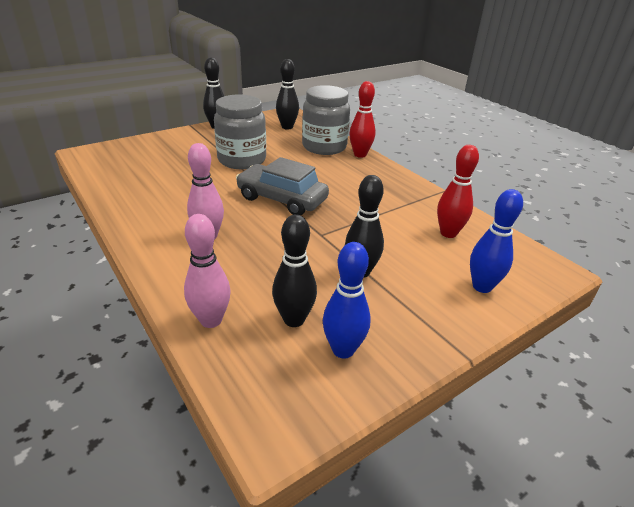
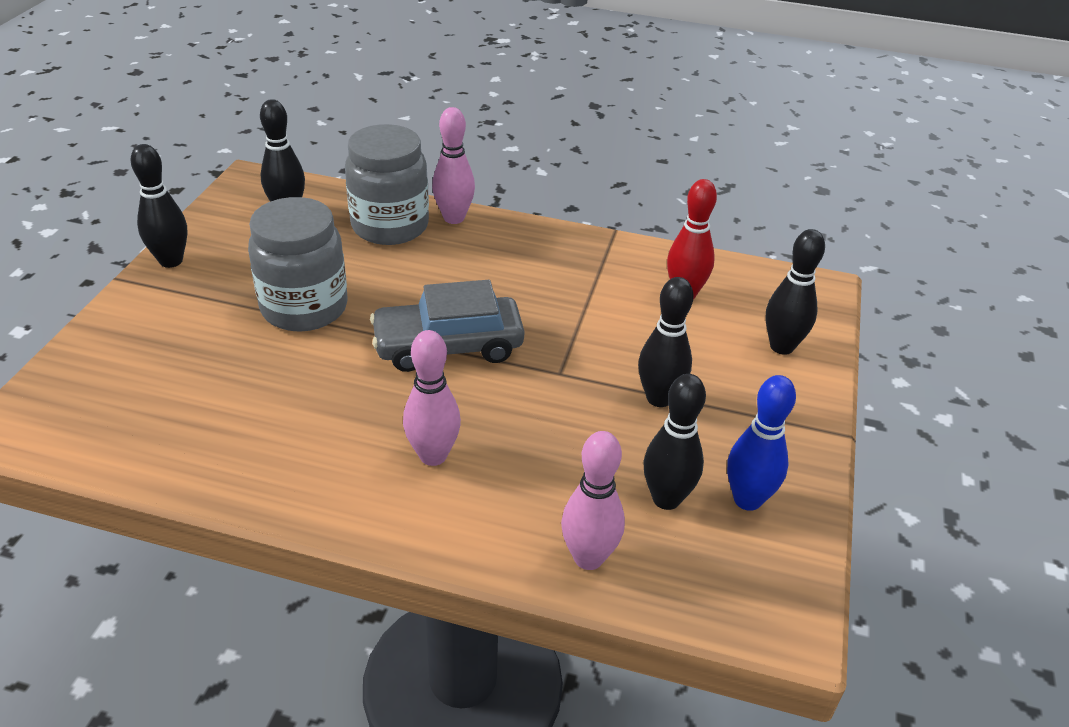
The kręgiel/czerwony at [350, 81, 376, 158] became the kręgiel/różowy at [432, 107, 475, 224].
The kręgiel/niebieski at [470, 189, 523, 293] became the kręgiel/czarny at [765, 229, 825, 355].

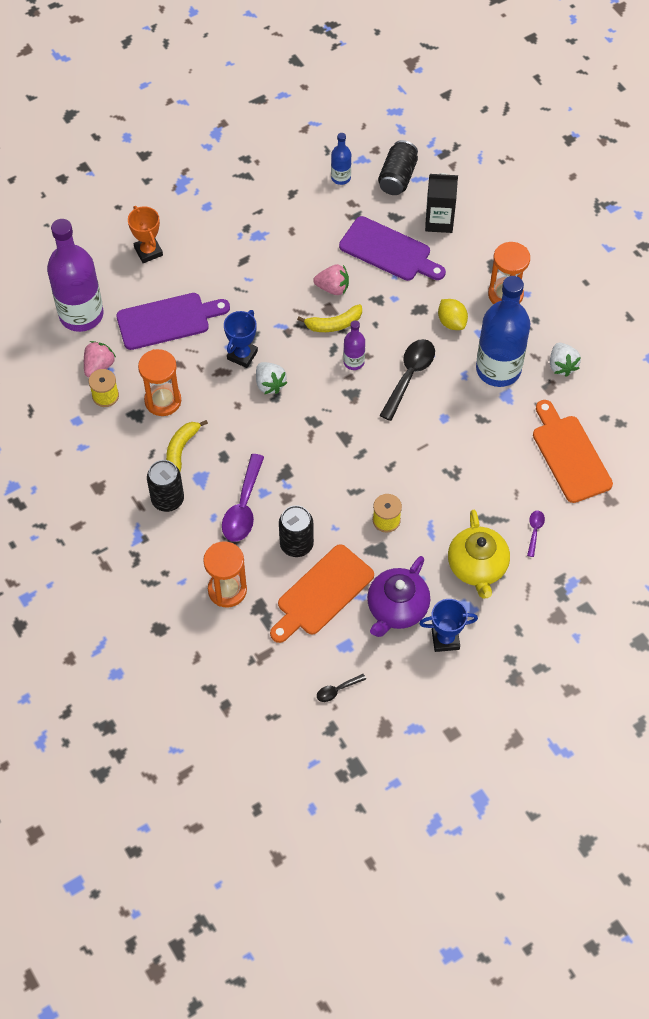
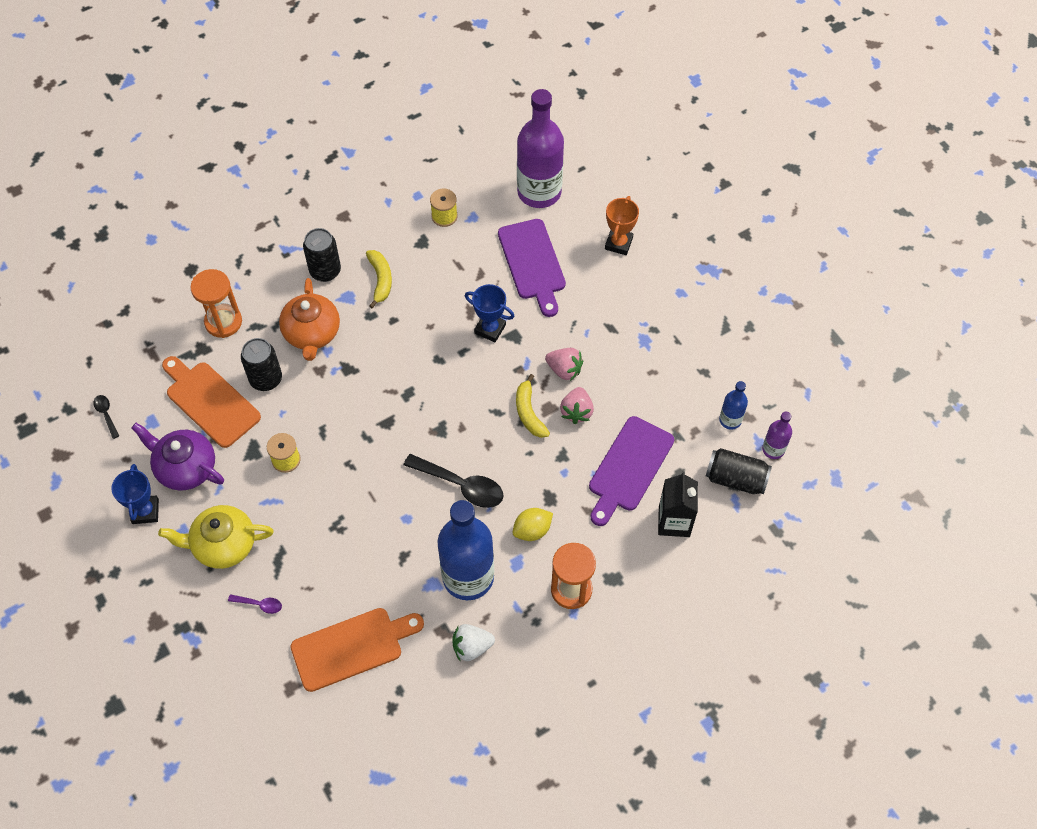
The truskawka/różowy moved from [84, 341, 116, 377] to [545, 348, 583, 381].
The puchar/pomarańczowy at [128, 206, 163, 263] turned 45 degrees counterclockwise.
The klepsydra/pomarańczowy at [138, 349, 181, 416] disappeared.
The banan/żółty at [166, 420, 208, 471] turned 60 degrees clockwise.
The łyżka/fioletowy at [222, 454, 264, 542] was replaced by the imbryk/pomarańczowy at [279, 278, 340, 361].
The truskawka/biały at [256, 362, 288, 394] disappeared.
The butelka/fioletowy moved from [343, 320, 365, 370] to [762, 412, 792, 459].

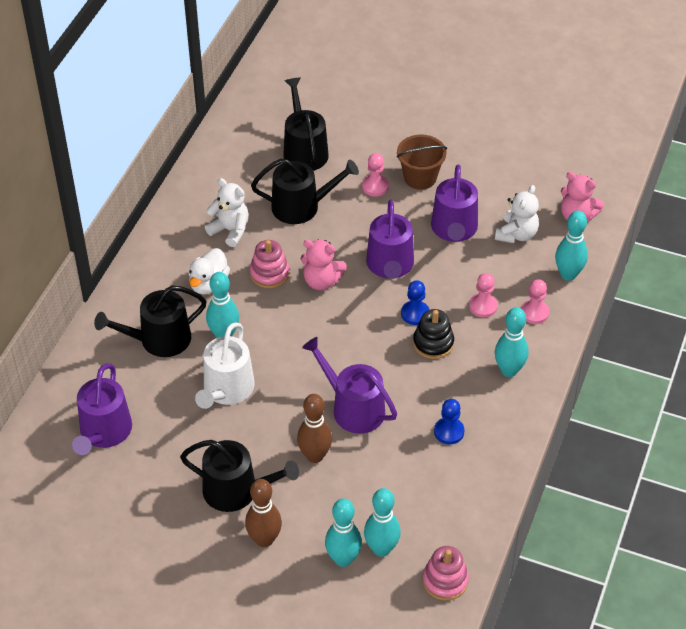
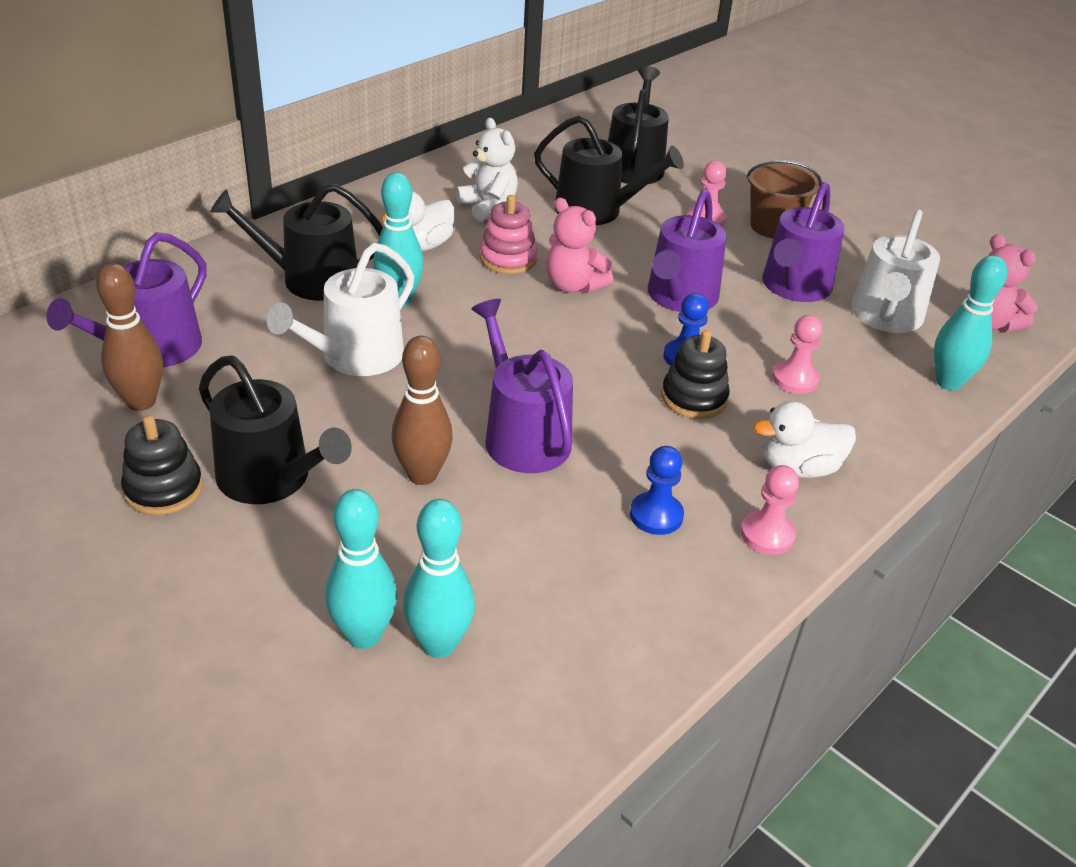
The kręgiel/brązowy moved from [245, 479, 282, 547] to [96, 263, 163, 411].
The zabawka nakładanka/różowy at [423, 546, 469, 600] disappeared.
The miś/biały at [495, 185, 539, 243] was replaced by the konewka/biały at [851, 209, 940, 333].
The kręgiel/turkusowy at [495, 307, 528, 377] was replaced by the kaczka/biały at [753, 401, 856, 478].
The pionek/różowy moved from [521, 279, 549, 324] to [741, 465, 799, 555].
The zabawka nakładanka/czarny at [121, 415, 203, 515] appeared.

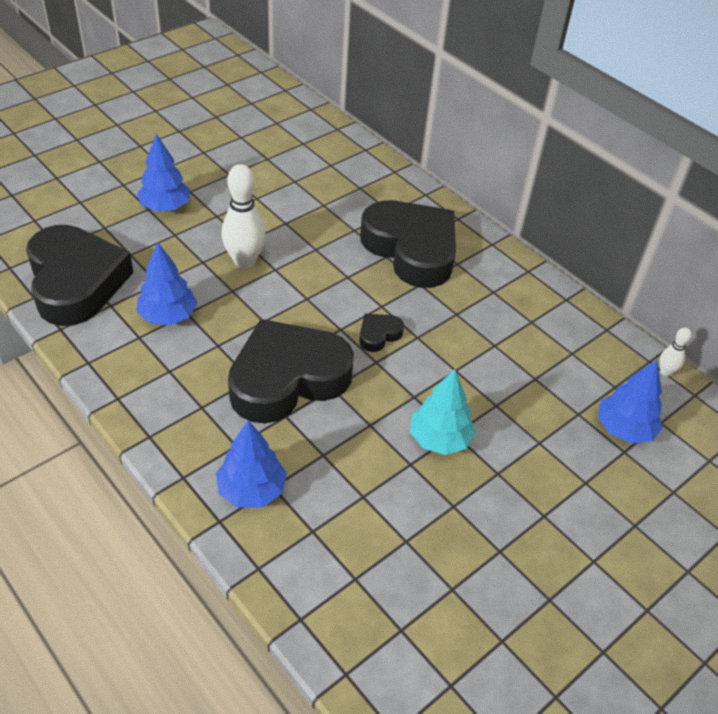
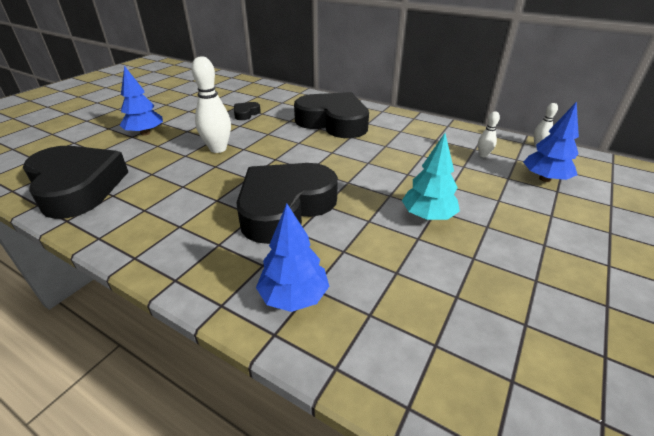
The drzewko/niebieski at [136, 242, 197, 325] disappeared.
The serce/czarny moved from [359, 314, 404, 352] to [234, 102, 261, 120].
The kręgiel/biały at [478, 111, 500, 157] appeared.

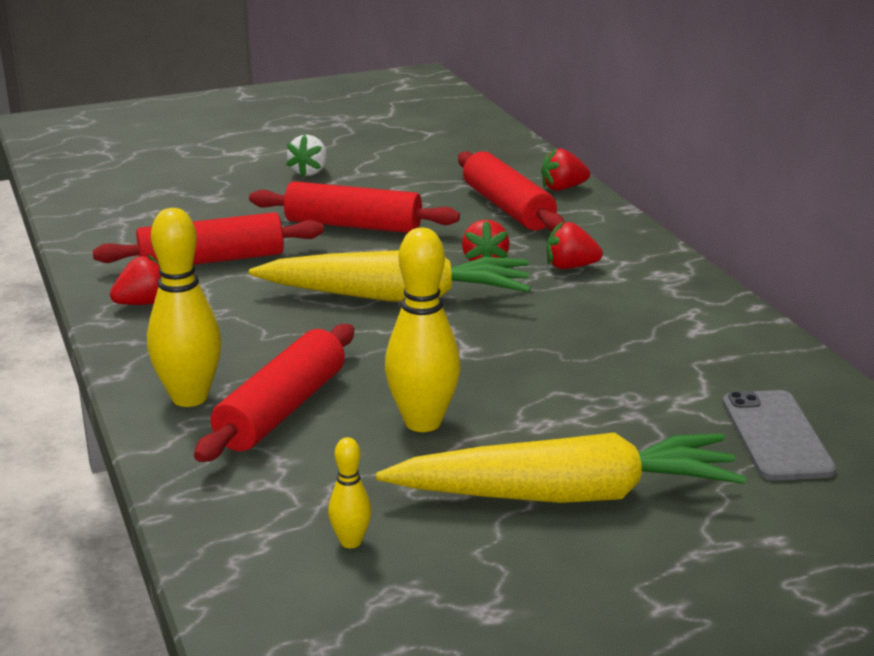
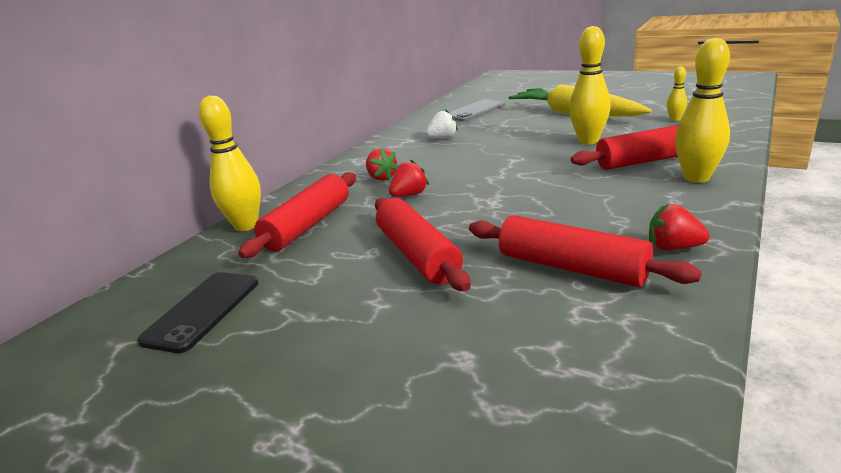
The marchewka/żółty at [249, 250, 530, 302] disappeared.
The truskawka/biały moved from [286, 135, 327, 177] to [425, 109, 458, 138].
The truskawka/czerwony at [541, 148, 590, 191] was replaced by the kręgiel/żółty at [199, 96, 261, 231].
The telefon/czarny at [137, 272, 258, 353] appeared.

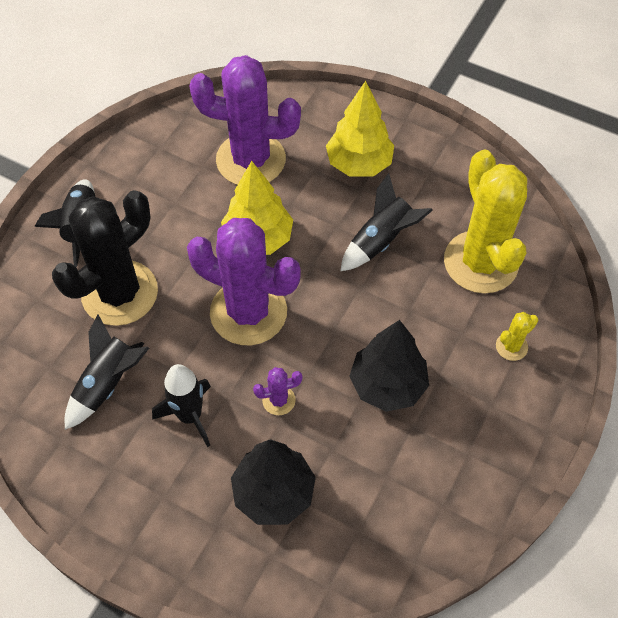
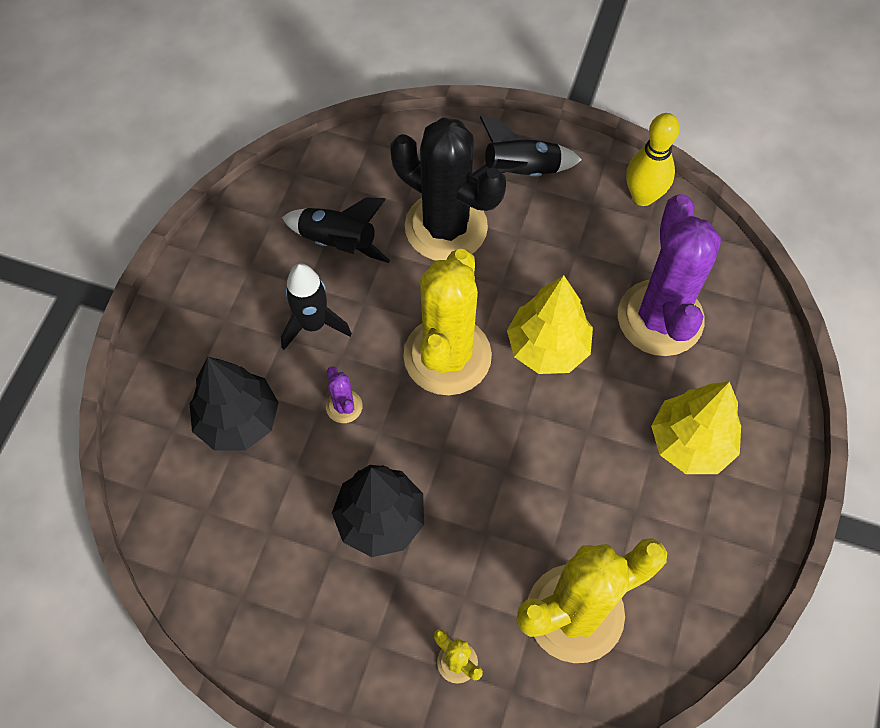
The kaktus/fioletowy at [187, 218, 301, 345] became the kaktus/żółty at [403, 249, 492, 395].
The rakieta/czarny at [340, 173, 433, 271] disappeared.
The kręgiel/żółty at [626, 113, 680, 206] appeared.

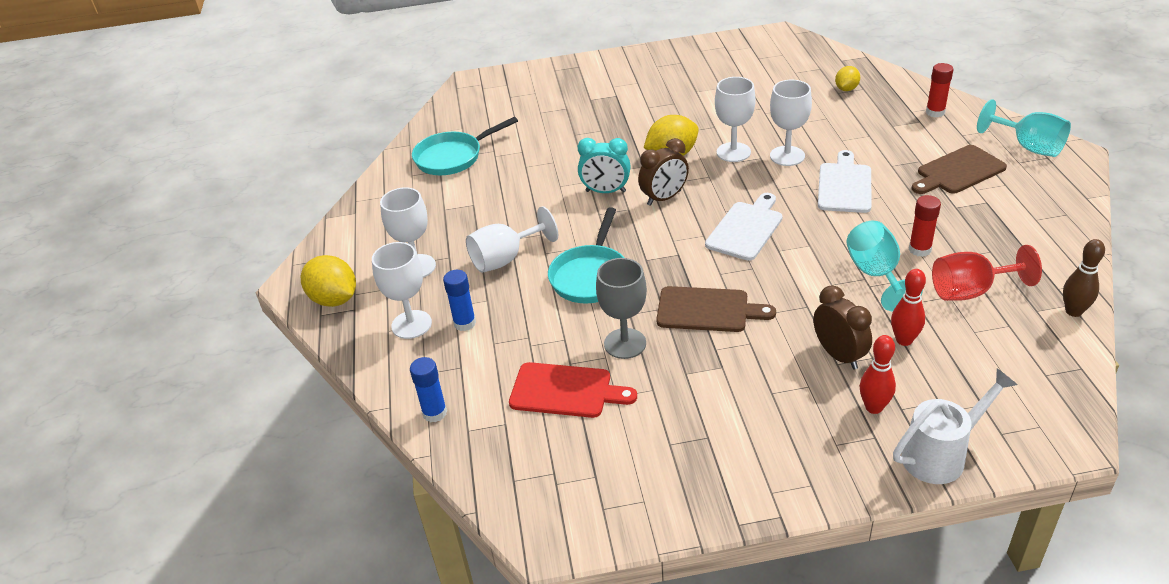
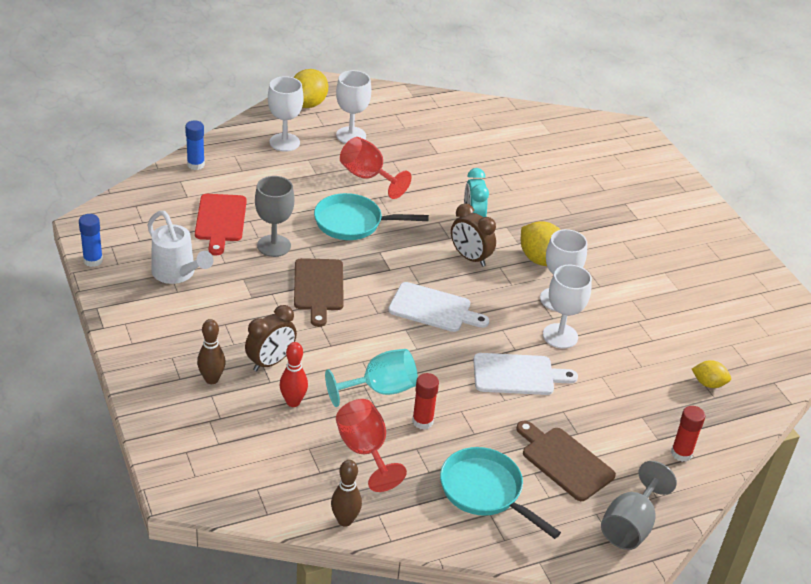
The patelnia/turkusowy moved from [412, 117, 518, 175] to [440, 447, 561, 539].
The klej w sztyfcie/niebieski moved from [443, 270, 476, 331] to [79, 214, 103, 267].
The kielich/biały at [466, 206, 558, 273] became the kielich/czerwony at [340, 137, 412, 199].
The kręgiel/czerwony at [860, 335, 896, 414] became the kręgiel/brązowy at [197, 319, 226, 384].
The konewka/biały moved from [893, 368, 1018, 484] to [148, 211, 213, 284].
The kielich/turkusowy at [977, 99, 1071, 157] became the kielich/szary at [601, 461, 677, 550].

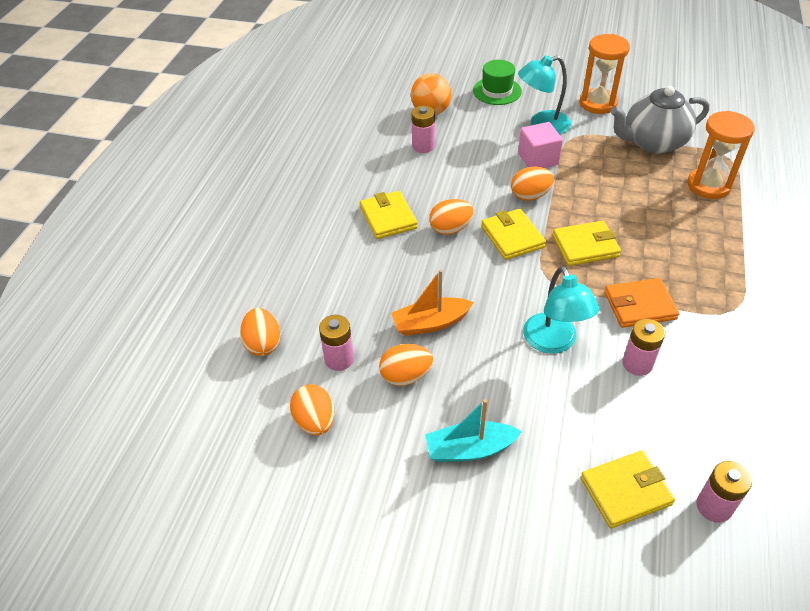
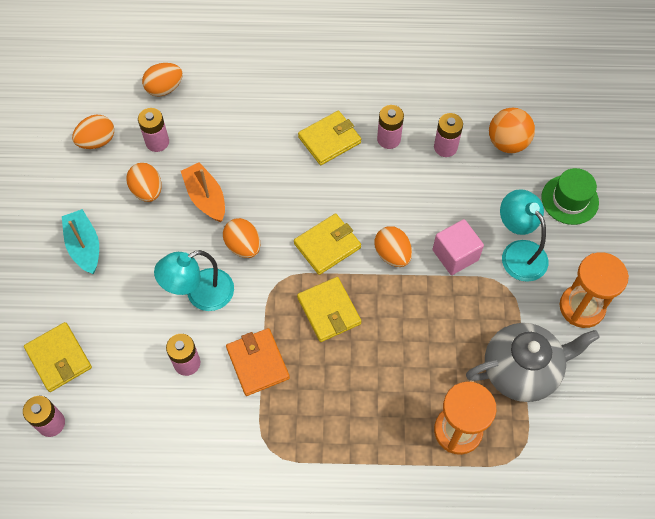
The jajko/pomarańczowy moved from [429, 199, 474, 235] to [223, 218, 260, 258].
The imbryk/szary at [610, 86, 709, 154] turned 105 degrees clockwise.
The bateria/różowy at [377, 105, 404, 149] appeared.

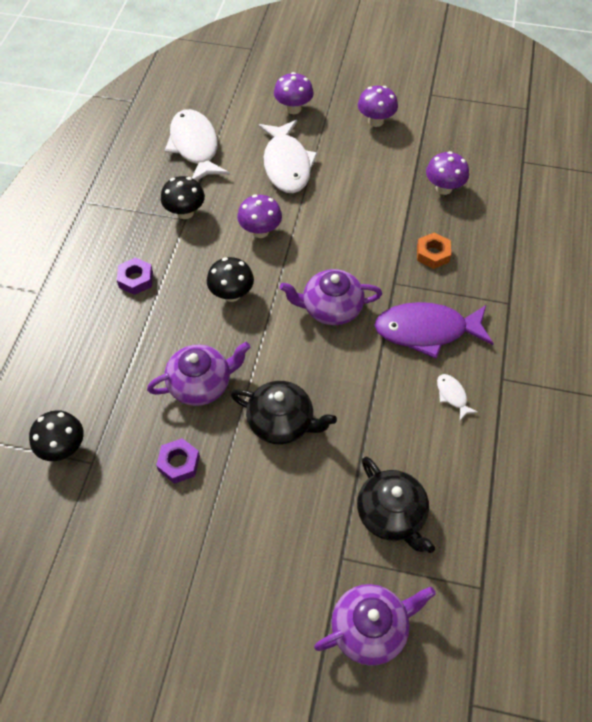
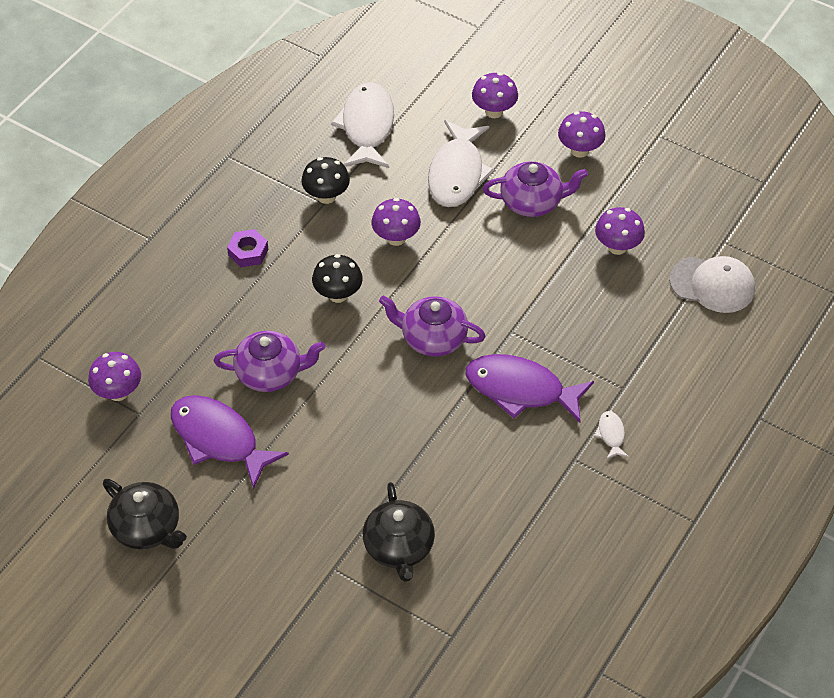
The grzyb/czarny at [29, 410, 84, 461] became the grzyb/fioletowy at [88, 352, 141, 401].
The nakrętka/fioletowy at [156, 438, 200, 484] was replaced by the ryba/fioletowy at [171, 395, 289, 489].
The imbryk/czarny moved from [231, 381, 337, 444] to [103, 479, 187, 549].
The imbryk/fioletowy moved from [314, 584, 436, 666] to [483, 162, 588, 217].
The nakrętka/pomarańczowy at [417, 232, 451, 269] disappeared.
The ryba/biały moved from [437, 374, 478, 420] to [595, 411, 629, 459].
The czapka/biały at [669, 256, 755, 313] appeared.

